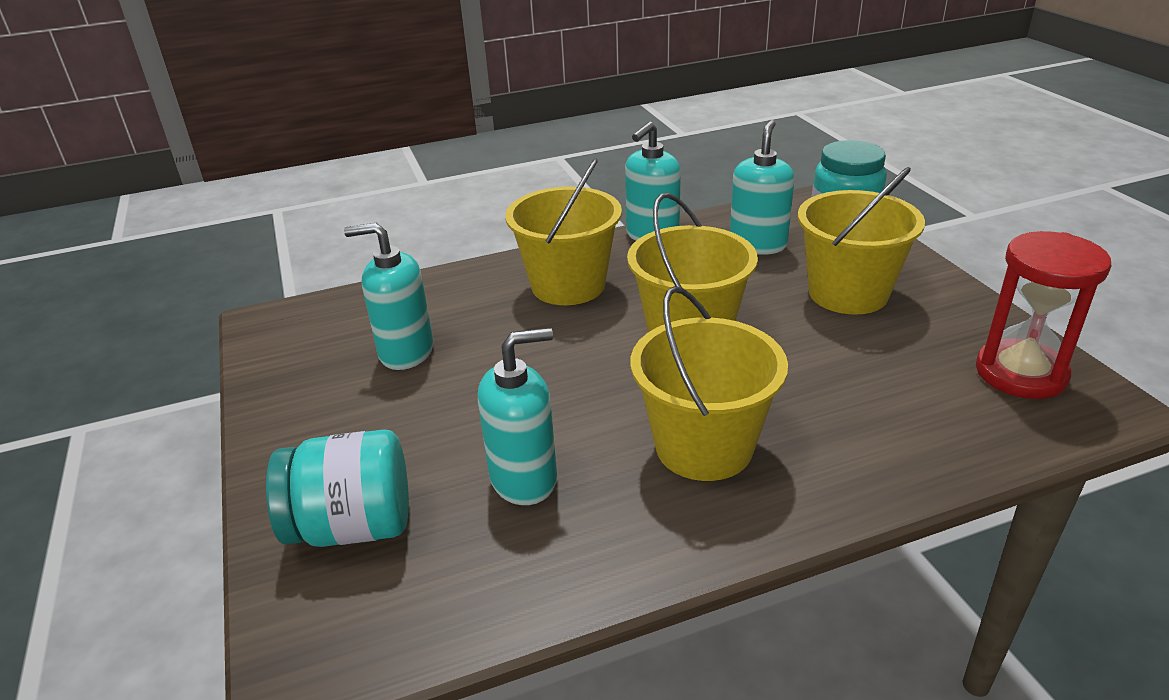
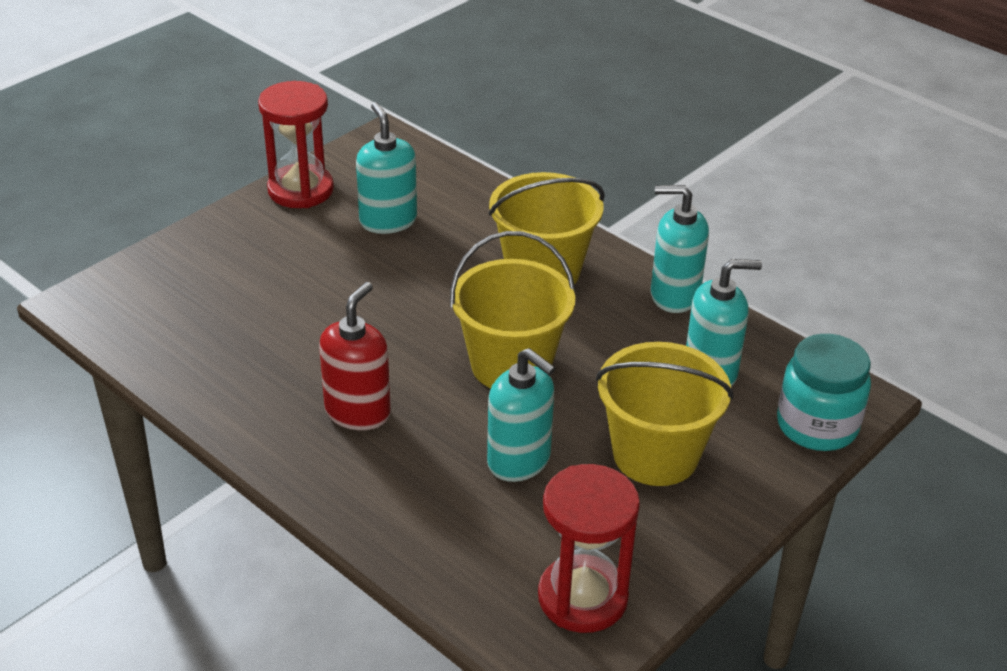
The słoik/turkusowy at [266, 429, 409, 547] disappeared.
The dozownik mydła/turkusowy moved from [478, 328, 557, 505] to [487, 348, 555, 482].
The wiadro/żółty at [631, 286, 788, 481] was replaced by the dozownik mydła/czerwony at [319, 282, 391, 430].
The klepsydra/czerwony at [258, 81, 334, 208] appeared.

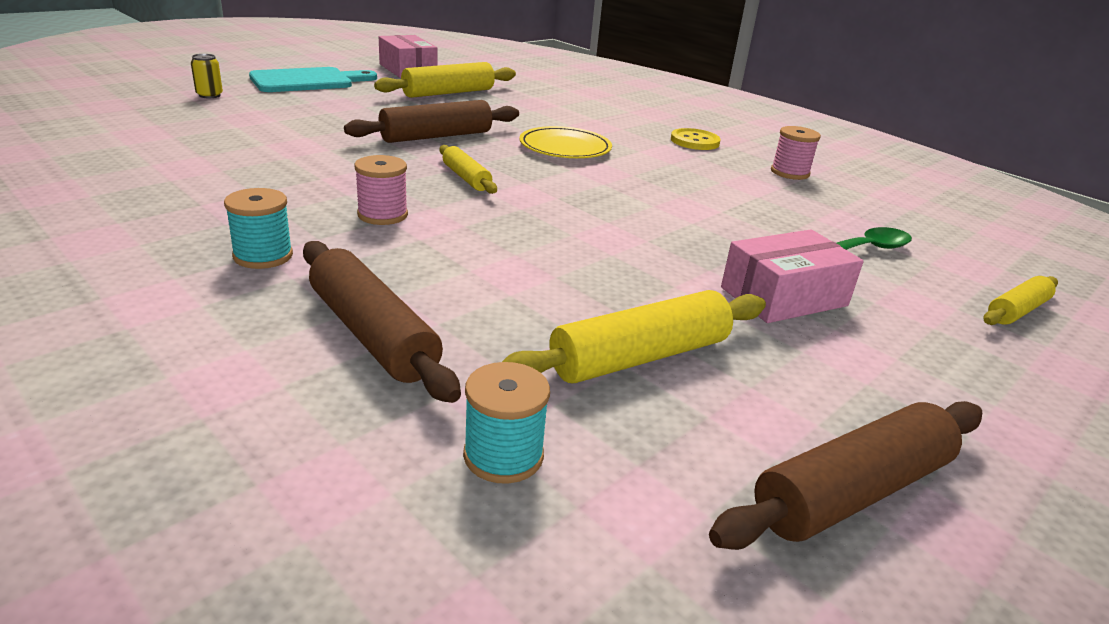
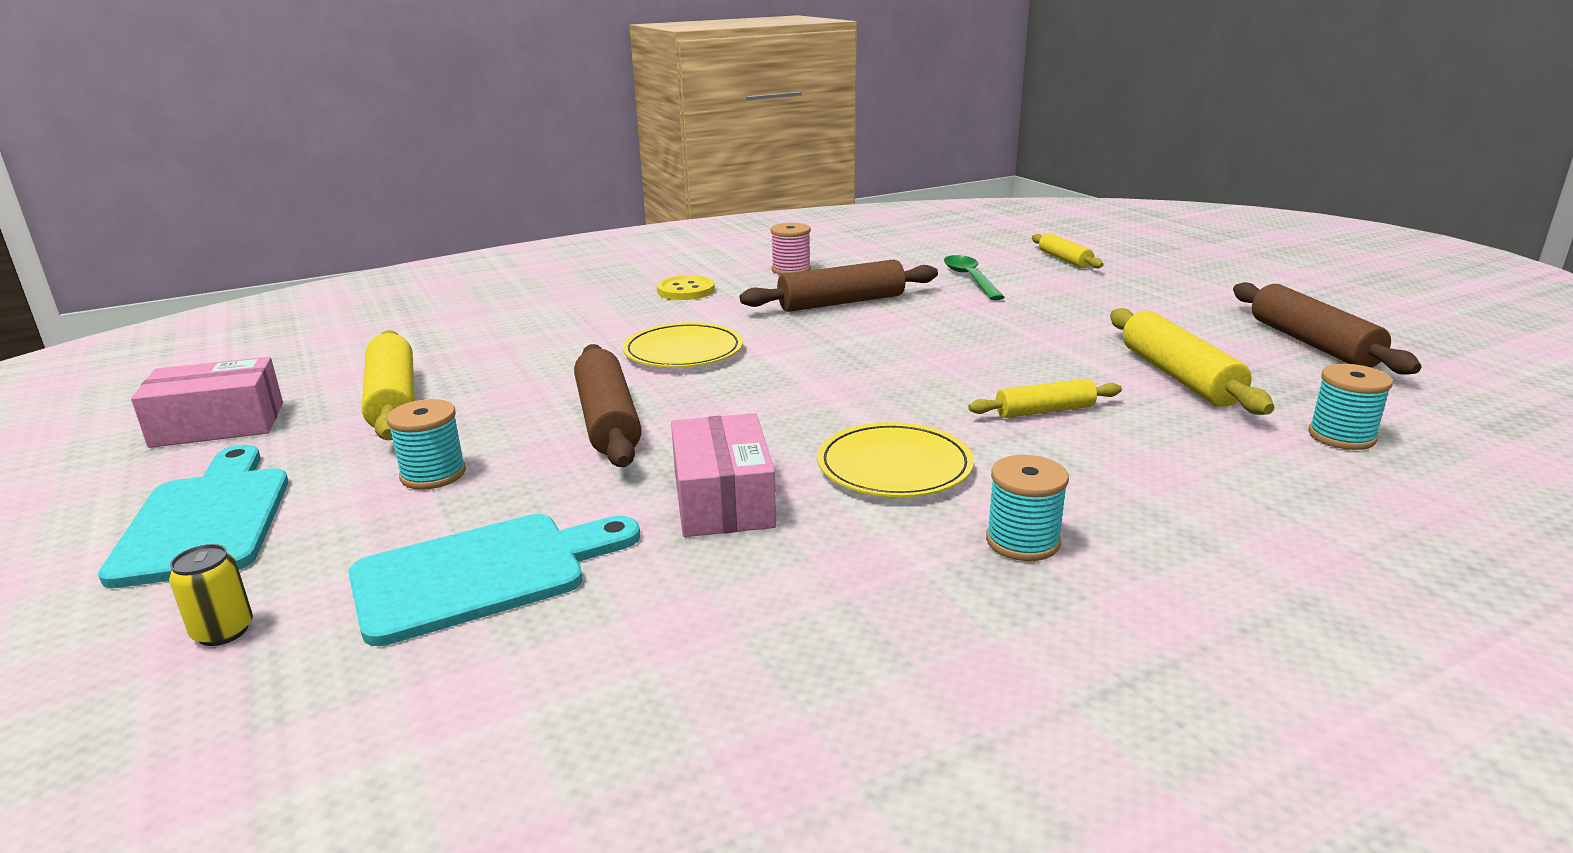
The wałek do ciasta/brązowy moved from [303, 241, 461, 403] to [740, 259, 938, 312].
The szpulka/różowy at [354, 155, 408, 225] was replaced by the talerz/żółty at [817, 422, 974, 497].
The wałek do ciasta/żółty moved from [439, 145, 497, 194] to [968, 379, 1122, 418].
The pudełko/różowy moved from [721, 230, 864, 323] to [671, 413, 776, 537].
The deska do krojenia/turkusowy at [349, 514, 641, 646] appeared.
The szpulka/turkusowy at [387, 399, 466, 490] appeared.

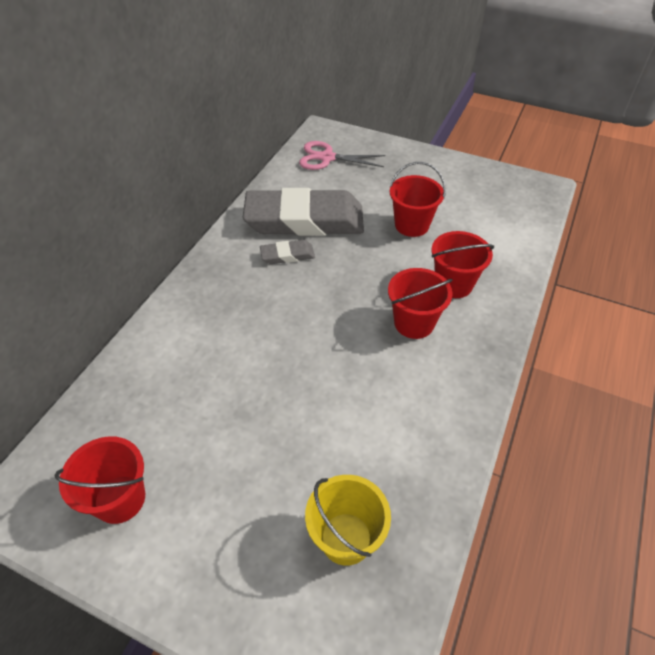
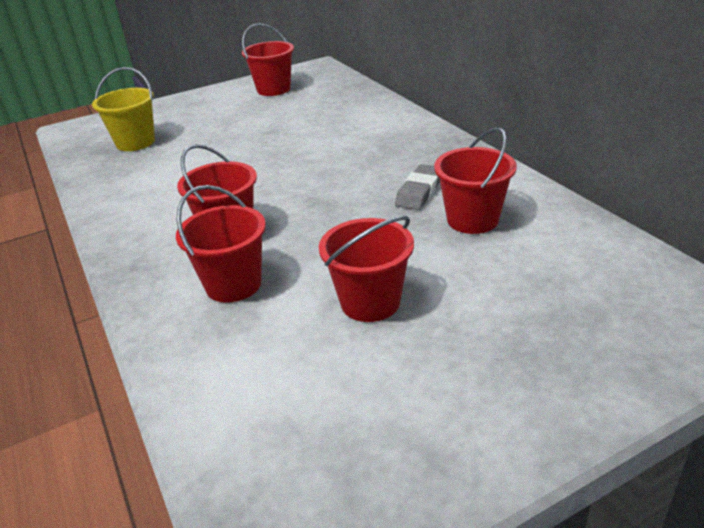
The gumka do mazania/szary at [243, 188, 364, 236] was replaced by the wiadro/czerwony at [434, 127, 517, 234].
The nożyczki/różowy at [299, 141, 386, 170] disappeared.

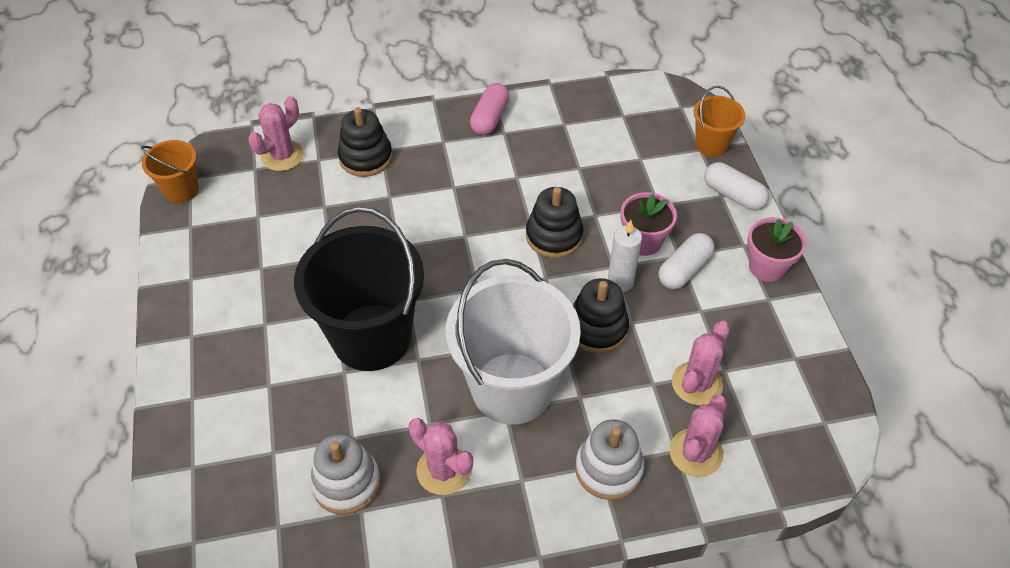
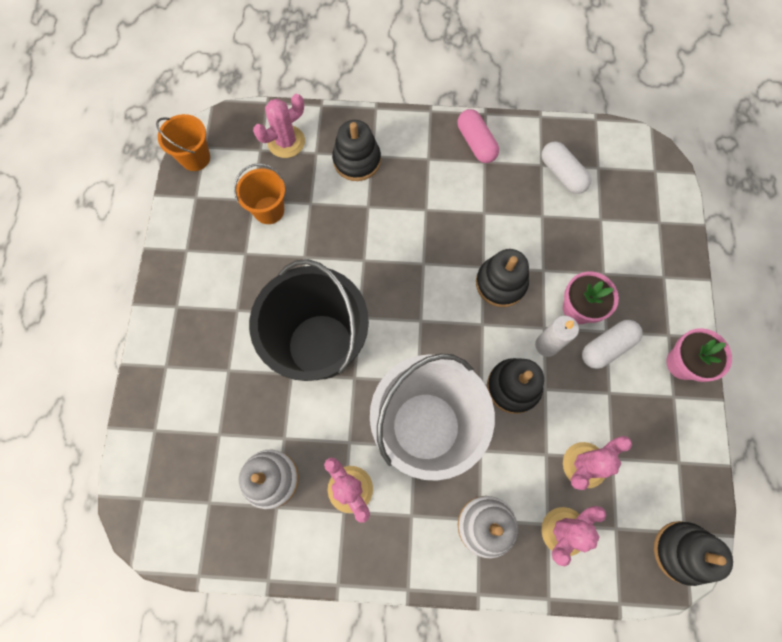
The kapsułka/różowy at [470, 83, 510, 135] turned 60 degrees counterclockwise.
The wiadro/pomarańczowy moved from [694, 86, 746, 157] to [234, 164, 285, 224].
The kapsułka/biały moved from [704, 162, 769, 210] to [541, 142, 591, 194].
The zabawka nakładanka/czarny at [654, 521, 733, 586] appeared.

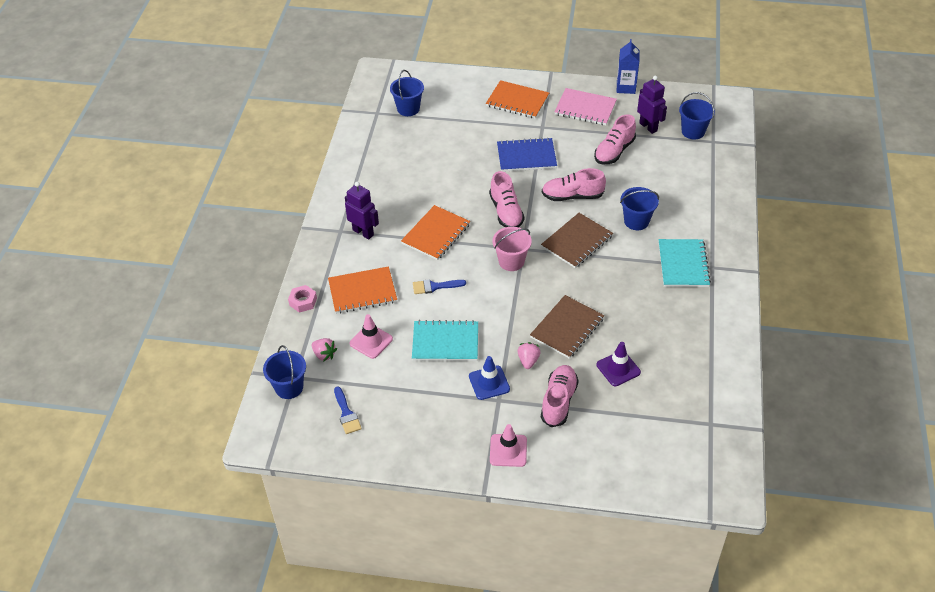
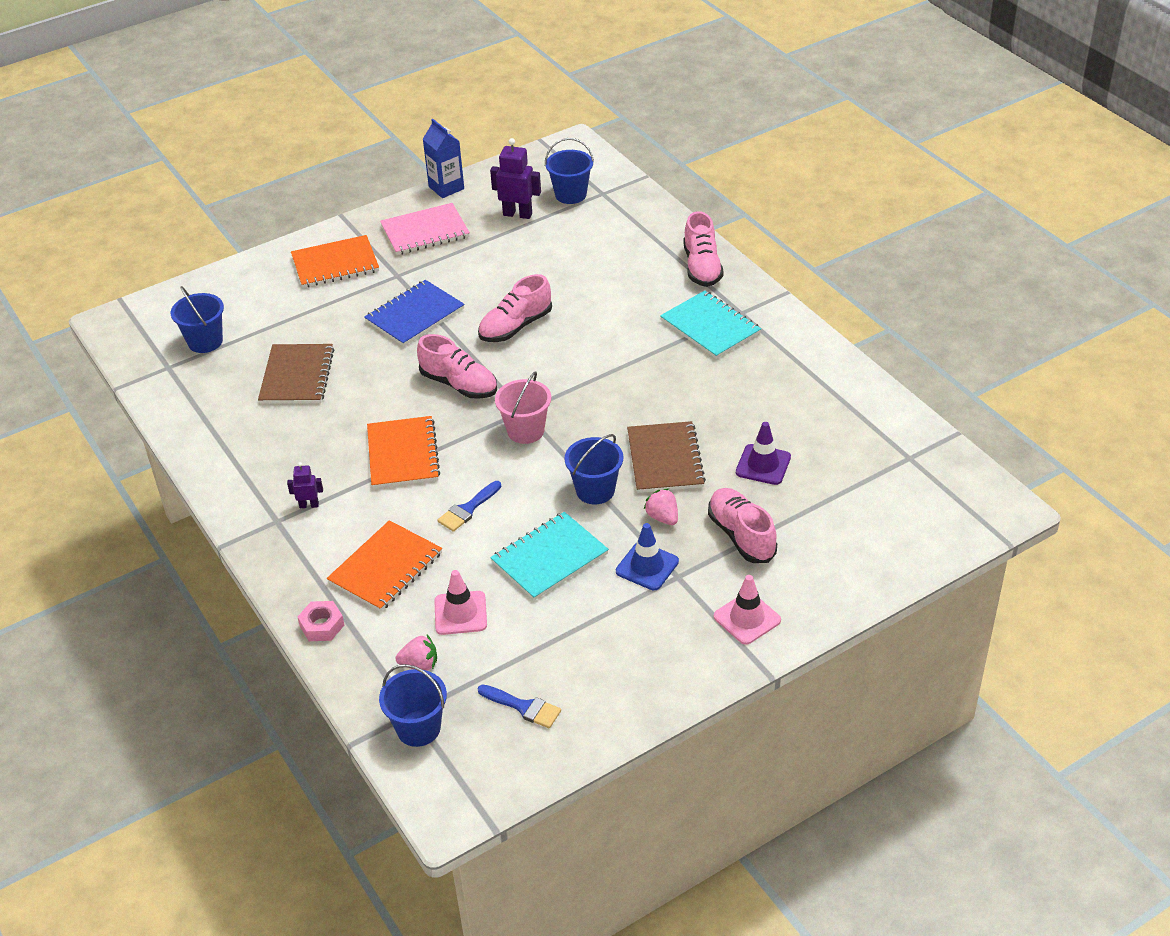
The robot/fioletowy at [345, 182, 379, 240] changed to 0.55 times the size.
The zeszyt/brązowy moved from [541, 213, 613, 268] to [258, 344, 334, 404].
The but/różowy moved from [594, 114, 636, 165] to [683, 211, 724, 287].
The wiadro/niebieski moved from [620, 187, 659, 230] to [564, 434, 623, 504].

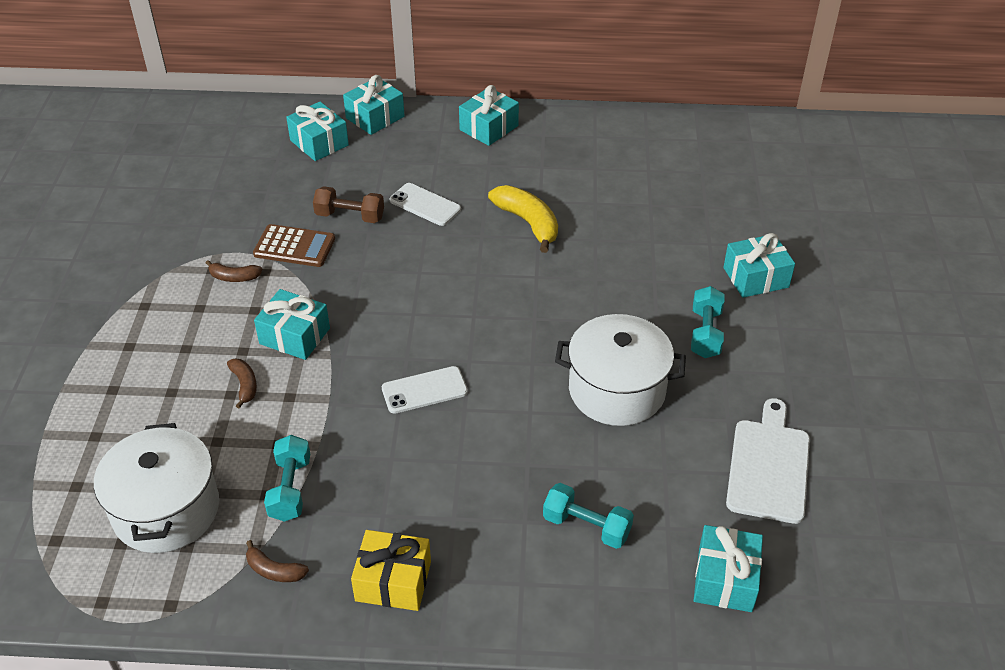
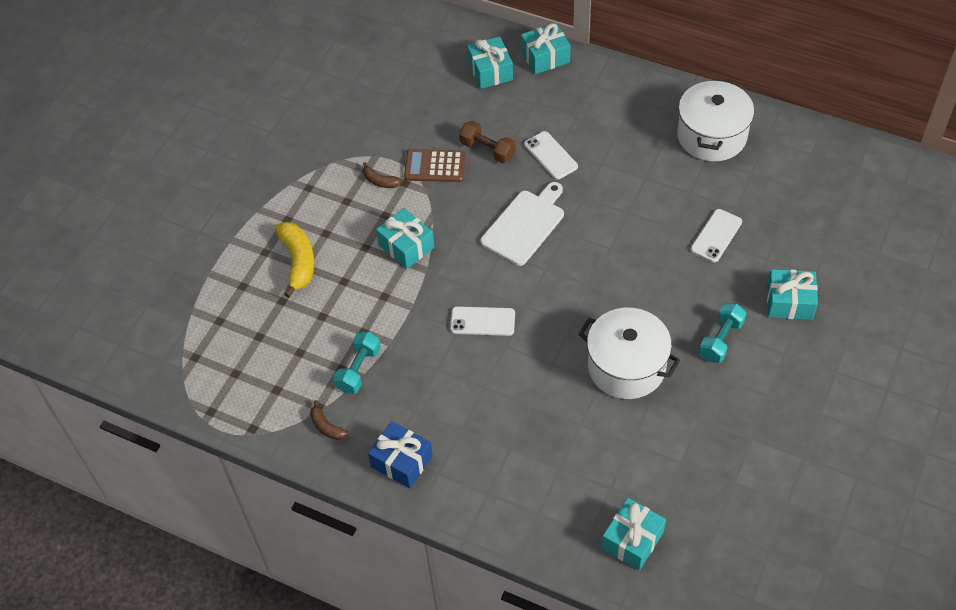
The garnek/biały moved from [94, 423, 219, 553] to [677, 78, 754, 162].
The banan/brązowy at [227, 358, 257, 409] disappeared.
The kalkulator/brązowy at [253, 224, 335, 267] turned 150 degrees clockwise.
The prezent/żółty at [351, 530, 431, 611] became the prezent/niebieski at [368, 421, 433, 488].
The prezent/turkusowy at [459, 85, 519, 146] disappeared.
The banan/żółty moved from [488, 185, 558, 253] to [275, 222, 314, 298].
The hantel/turkusowy at [543, 483, 634, 549] disappeared.
The deska do krojenia/biały moved from [726, 398, 810, 524] to [481, 182, 564, 266].
The telefon/biały at [691, 209, 742, 262] appeared.

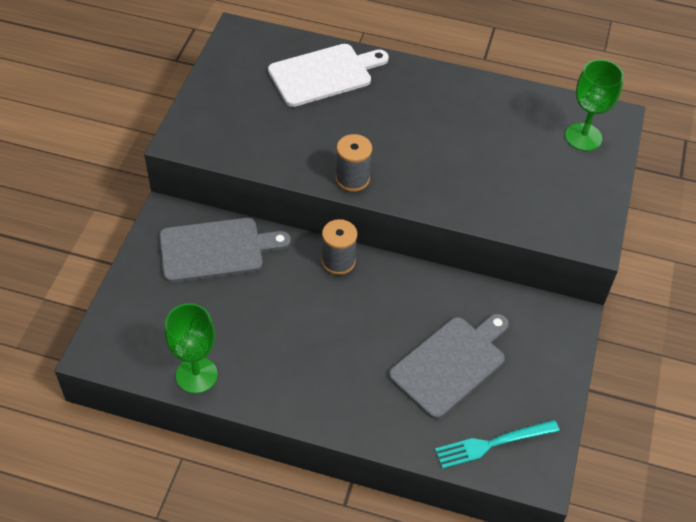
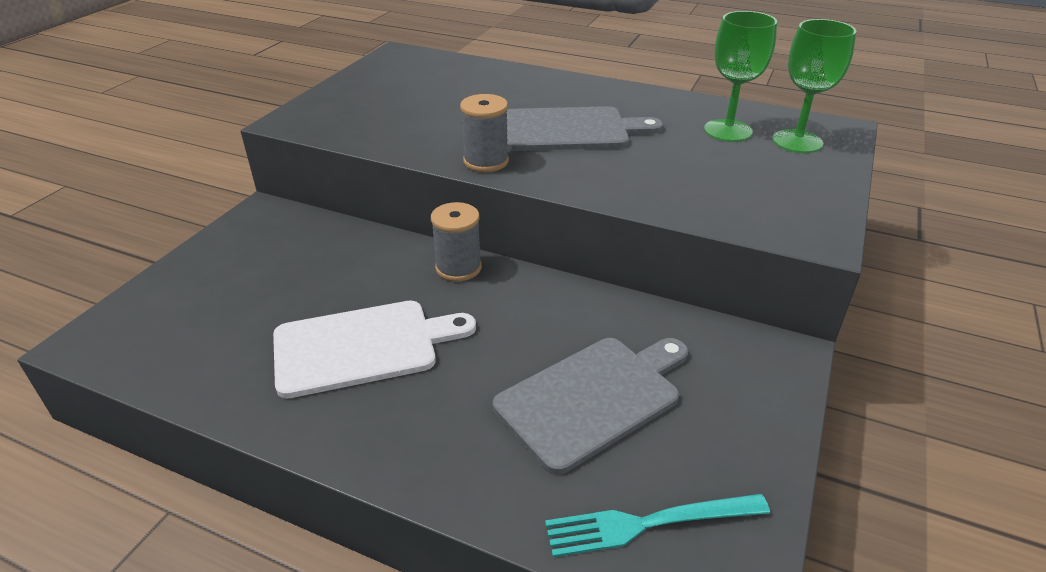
The deska do krojenia/szary moved from [159, 218, 291, 282] to [507, 106, 663, 151].
The kielich/zielony moved from [165, 303, 218, 394] to [704, 11, 777, 142].
The deska do krojenia/biały moved from [268, 44, 389, 107] to [273, 300, 476, 398].

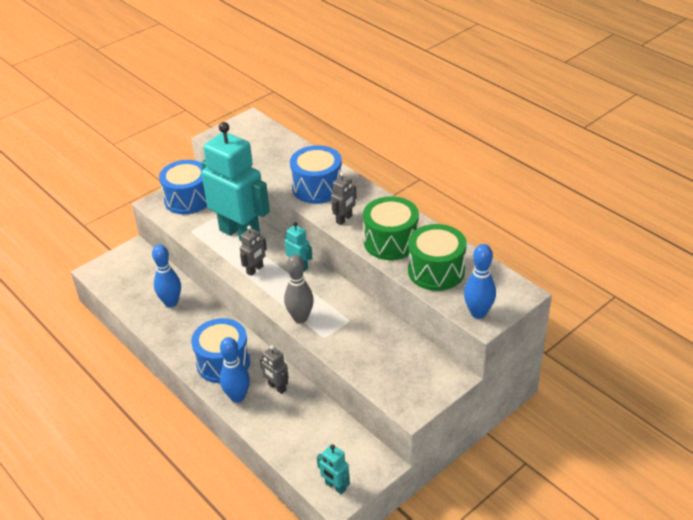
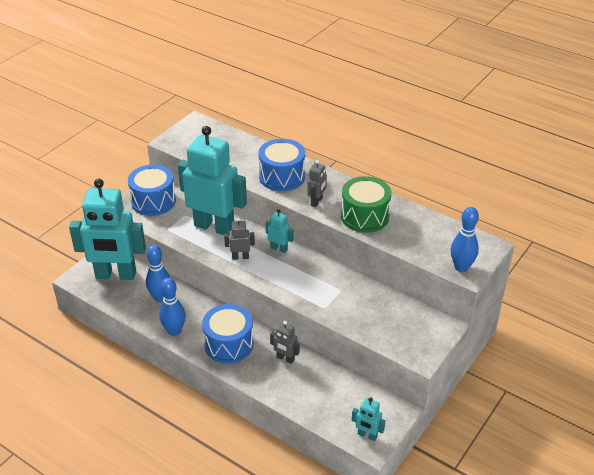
The kręgiel/niebieski moved from [220, 337, 250, 403] to [159, 278, 186, 336].
The robot/szary at [240, 226, 267, 276] turned 120 degrees counterclockwise.
The kręgiel/szary at [284, 255, 314, 323] disappeared.
The bęben/zielony at [408, 224, 467, 291] disappeared.
The robot/turkusowy at [69, 179, 146, 280] appeared.

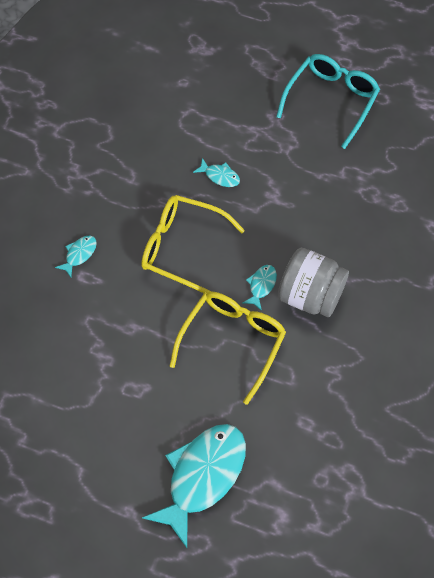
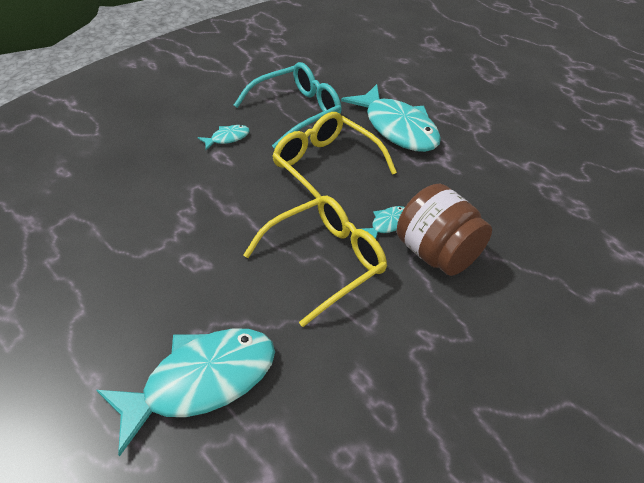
The ryba/turkusowy at [193, 158, 240, 187] changed to 2.32 times the size.
The okulary/turkusowy moved from [276, 54, 380, 149] to [234, 62, 342, 149].
The słoik/szary at [278, 248, 349, 317] became the słoik/brązowy at [397, 184, 492, 276].

